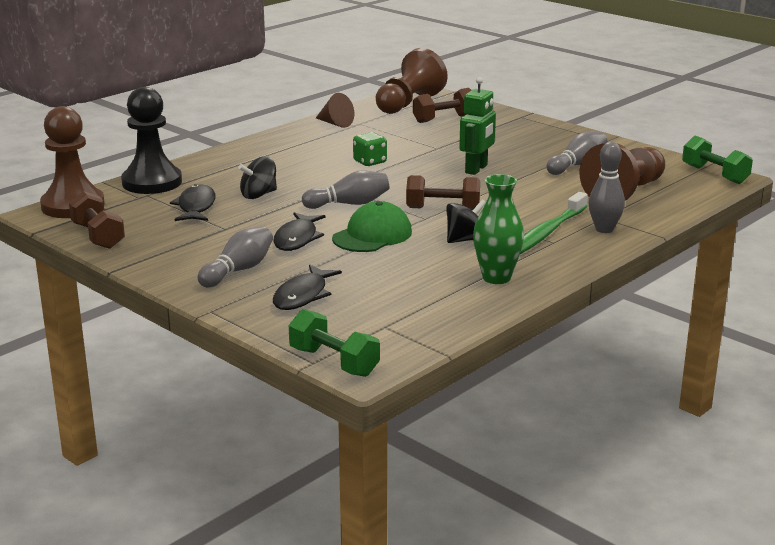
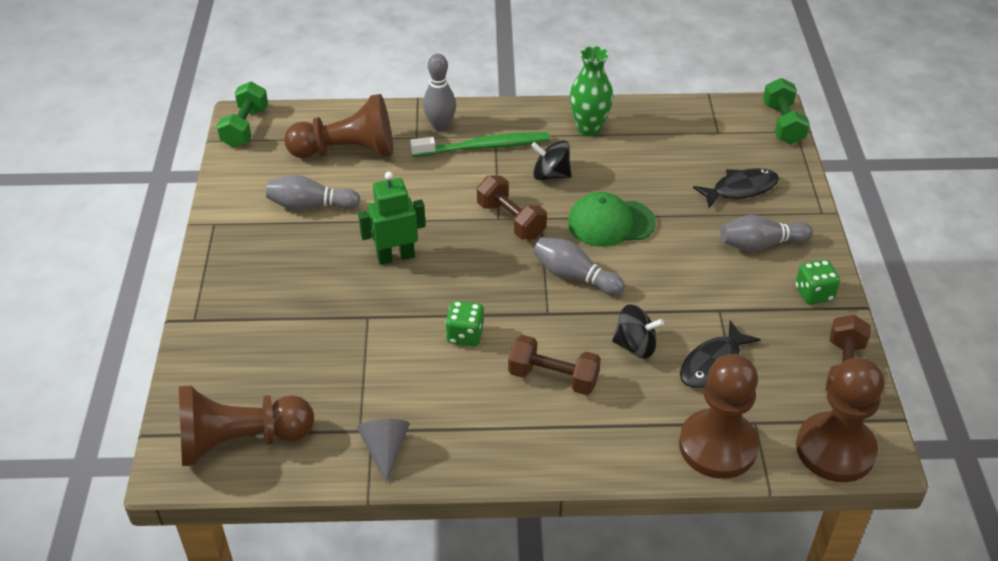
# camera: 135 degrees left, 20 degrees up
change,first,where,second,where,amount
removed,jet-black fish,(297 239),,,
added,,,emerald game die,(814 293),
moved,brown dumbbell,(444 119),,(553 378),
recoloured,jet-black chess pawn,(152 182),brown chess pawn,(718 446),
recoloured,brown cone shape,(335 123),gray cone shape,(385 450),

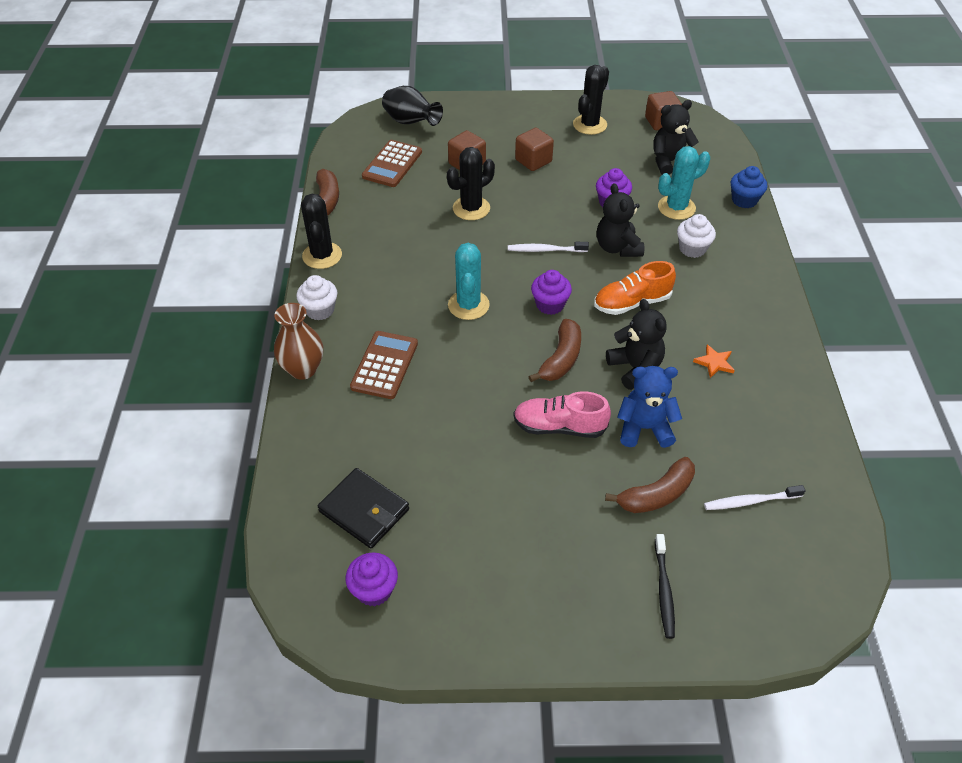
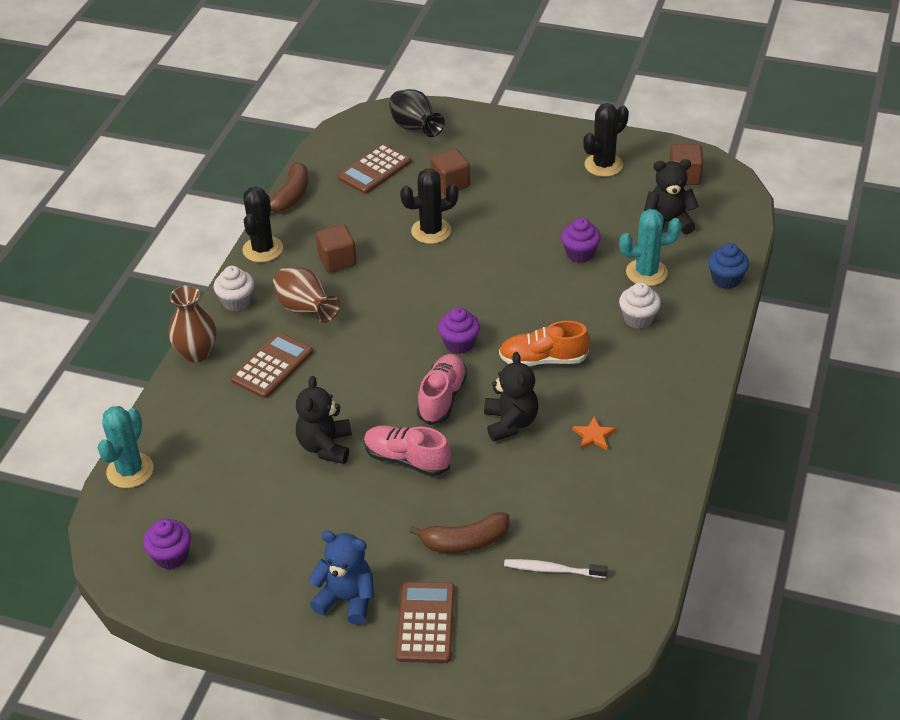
# camera: 20 degrees right, 5 degrees down
change,first,where,second,where,amount
removed,jet-black wallet,(364 510),,,
removed,white dental brush,(545 250),,,
added,,,brown tall vase,(305 310),
moved,turquoise saguaro cactus,(468 305),,(130 471),
moved,brown cube,(533 161),,(337 260),
moved,jet-black stuffed bear,(617 248),,(325 446),
moved,royal blue stuffed bear,(644 428),,(347 599),
replaced,brown banana,(561 359),rose-pink sneaker,(442 397),
replaced,jet-black dental brush,(664 590),brown calculator,(425 623),

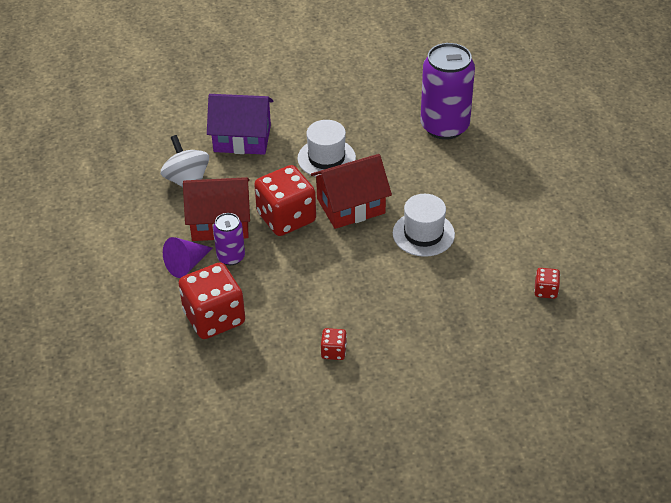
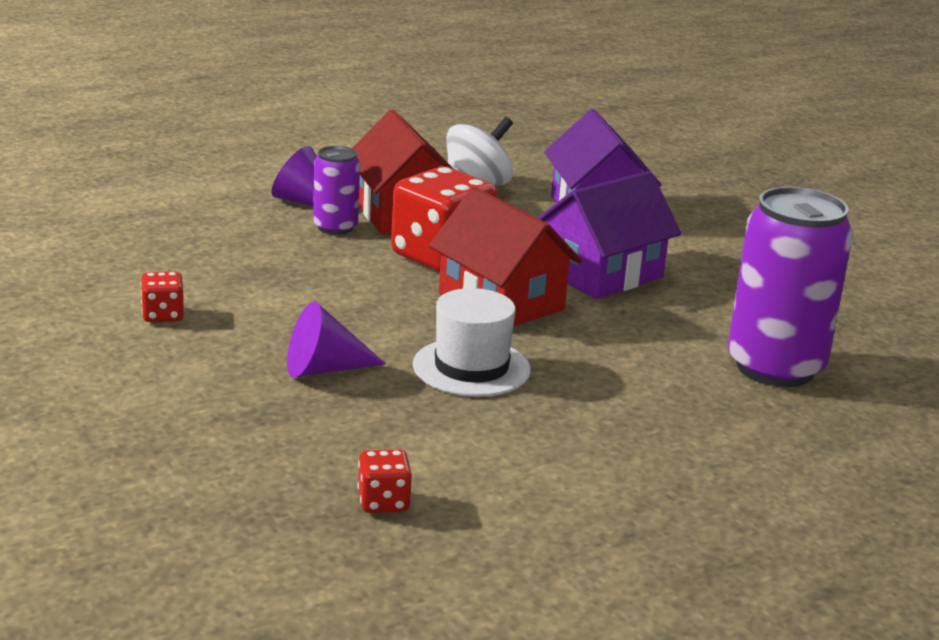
# camera: 70 degrees right, 20 degrees down
change,first,where,second,where,amount
removed,scarlet game die,(214 318),,,
added,,,violet cone shape,(324 369),
replaced,white tall hat,(326 158),violet cottage,(602 274),

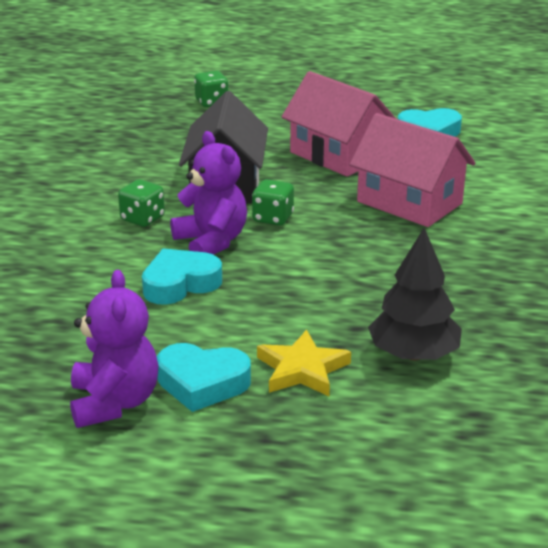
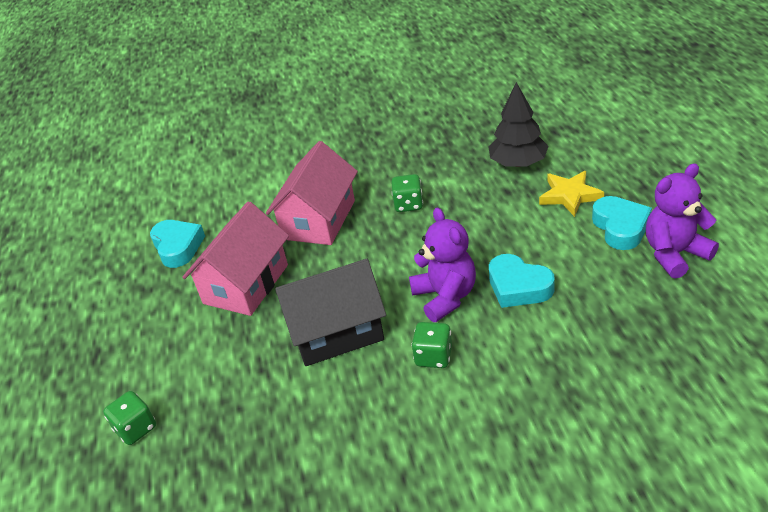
# camera: 105 degrees left, 10 degrees up
change,first,where,second,where,amount
moved,emerald game die,(273 218),,(408 204),
turned,violet stuffed bear,(211 242),,(445 297),120 degrees clockwise

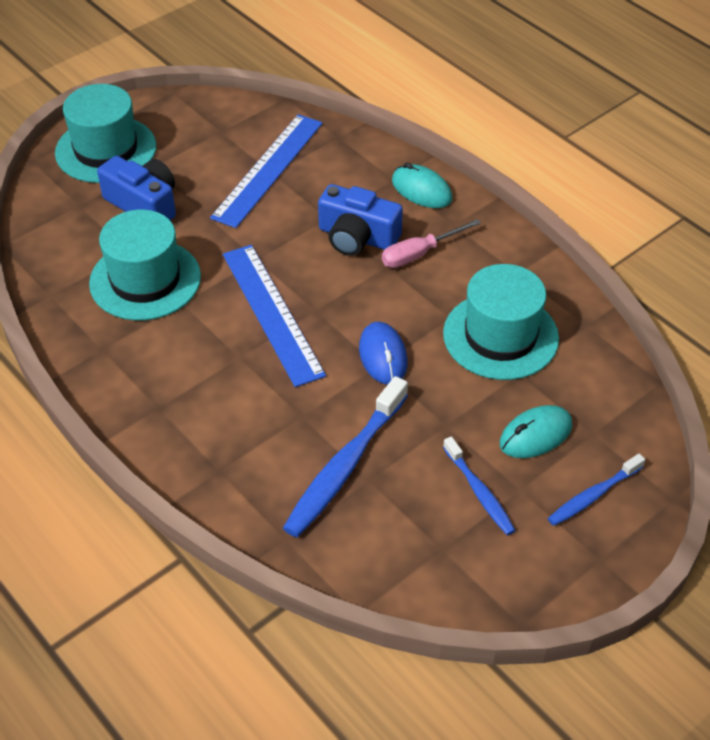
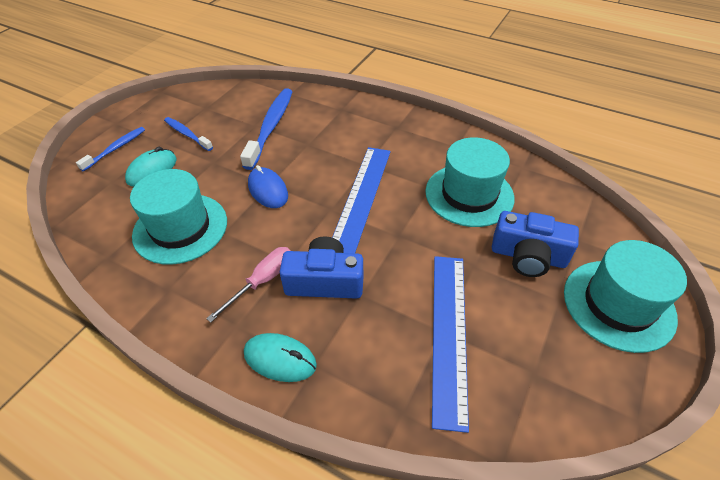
# camera: 160 degrees right, 0 degrees up
change,first,where,second,where,amount
turned,royal blue ruler,(272 313),,(361 197),60 degrees clockwise

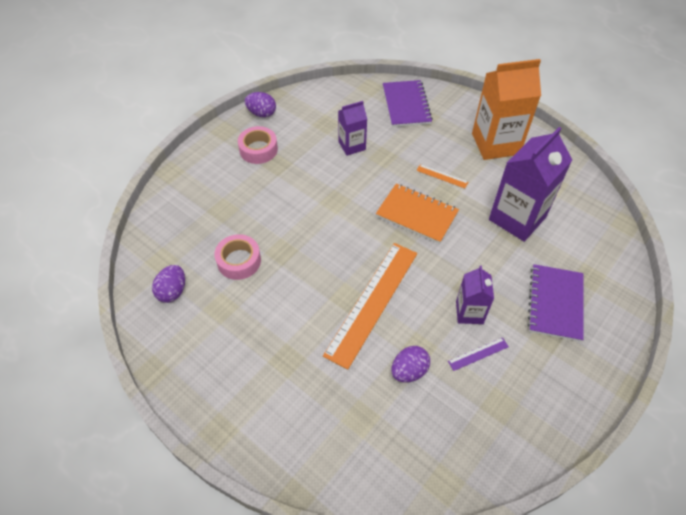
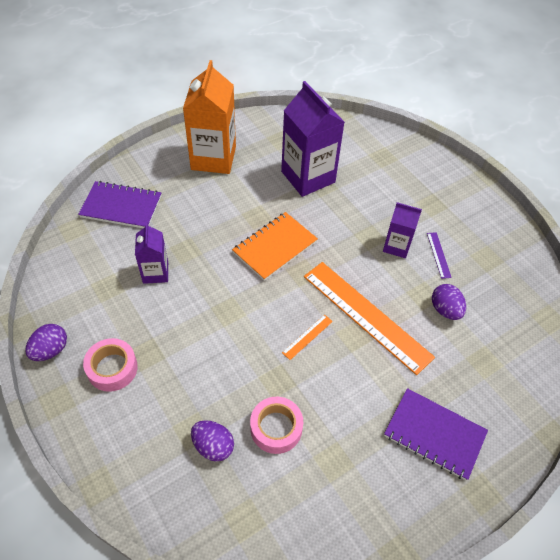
# camera: 75 degrees left, 0 degrees up
change,first,where,second,where,amount
moved,violet egg,(172 291),,(213 446),
moved,bright orange ruler,(442 176),,(307 337),
moved,violet exercise book,(555 303),,(434 434),

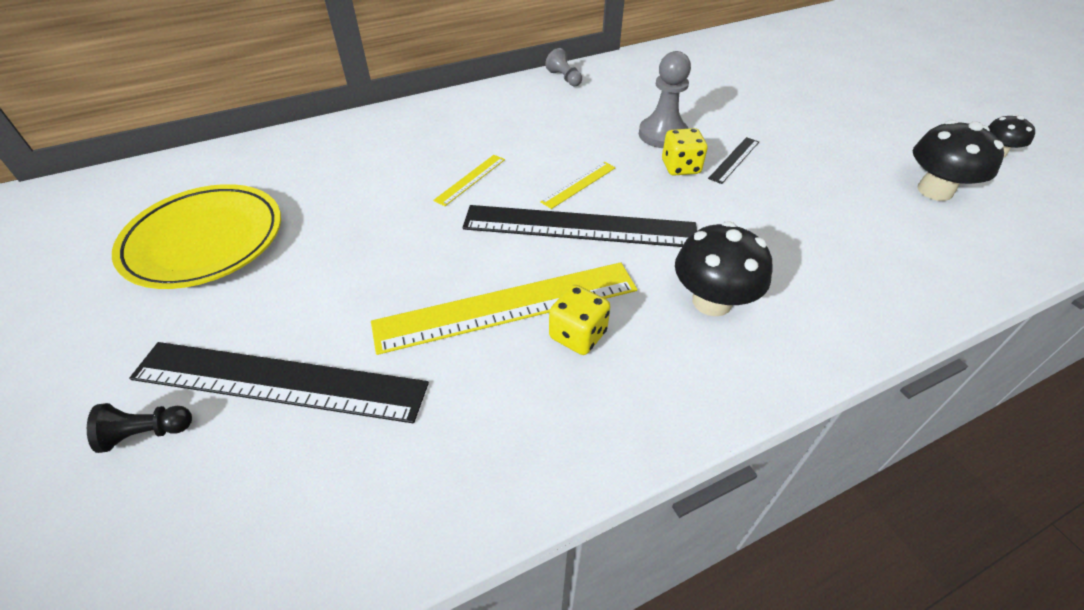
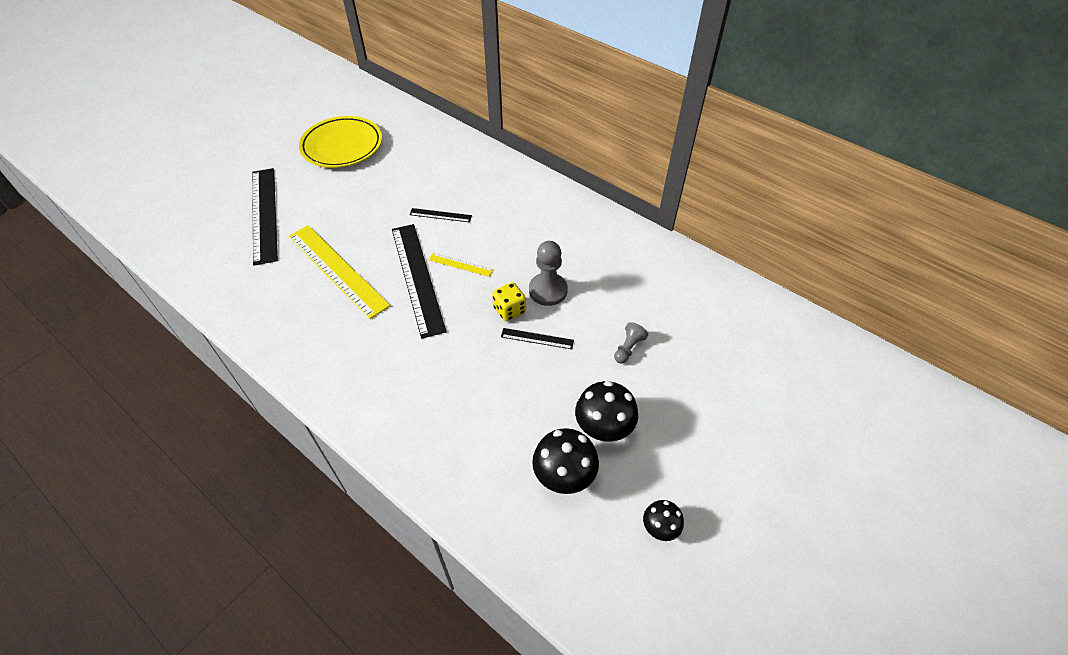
# camera: 65 degrees right, 5 degrees up
change,first,where,second,where,amount
removed,jet-black chess pawn,(147 433),,,
removed,golden game die,(578 335),,,
moved,gray chess pawn,(564 78),,(628 348),
moved,jet-black toadstool,(711 301),,(603 427),
recoloured,golden ruler,(470 179),jet-black ruler,(440 215),

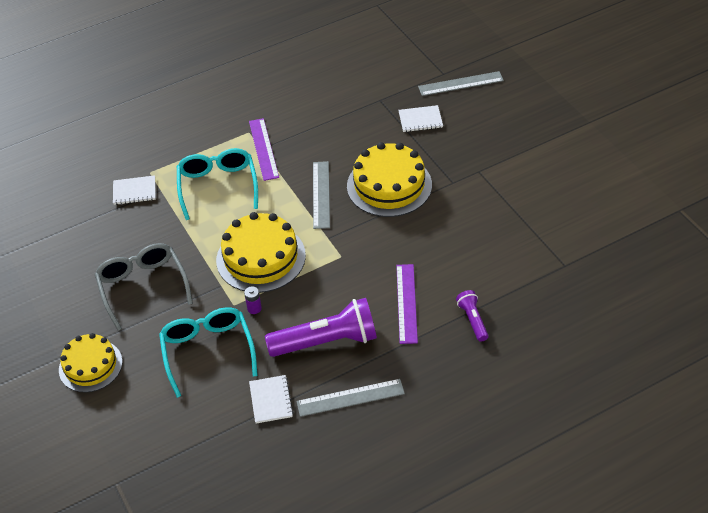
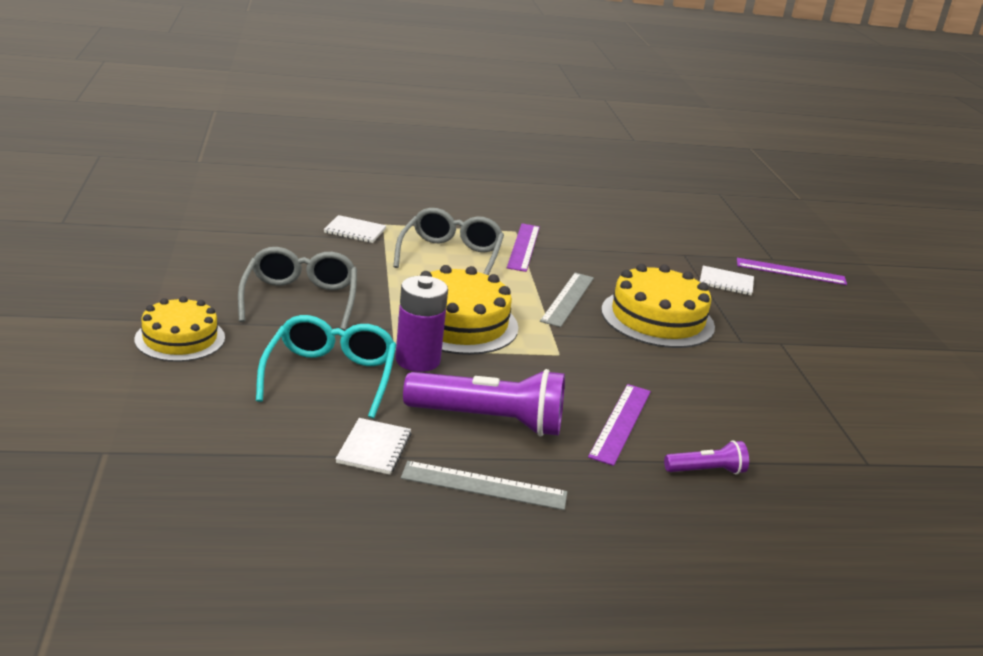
# camera: 15 degrees right, 20 degrees down
change,first,where,second,where,amount
recoloured,turquoise glasses,(218 187),gray glasses,(450 256),
recoloured,gray ruler,(460 84),violet ruler,(791 272),
turned,violet flashlight,(473 320),,(706 471),75 degrees clockwise
resized,violet power cell,(254 308),,(417 360),x2.26

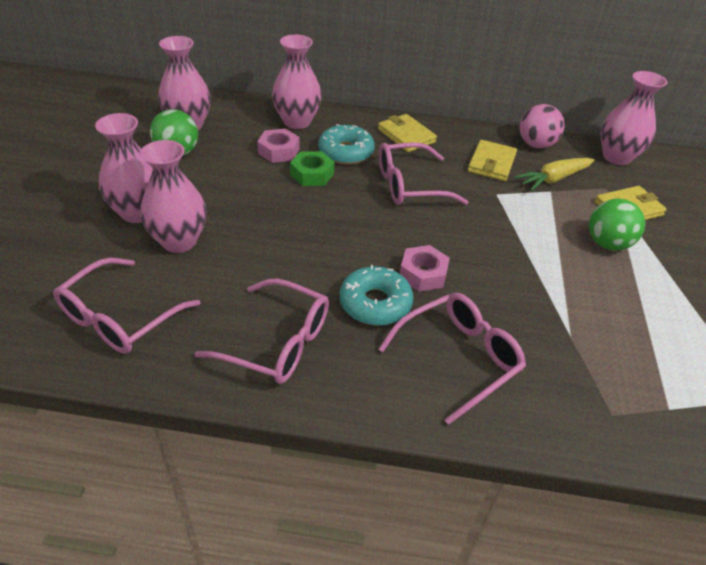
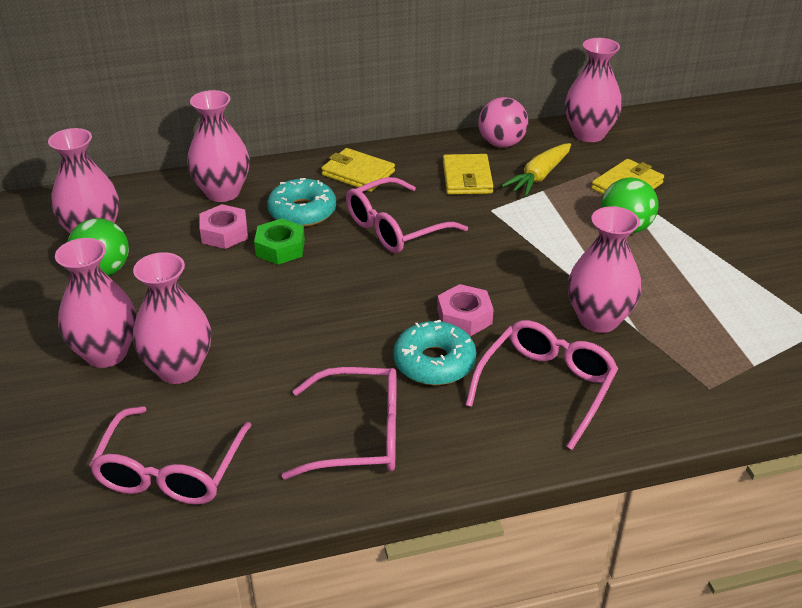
# camera: 20 degrees left, 5 degrees down
change,first,where,second,where,amount
added,,,rose-pink tall vase,(598 319),

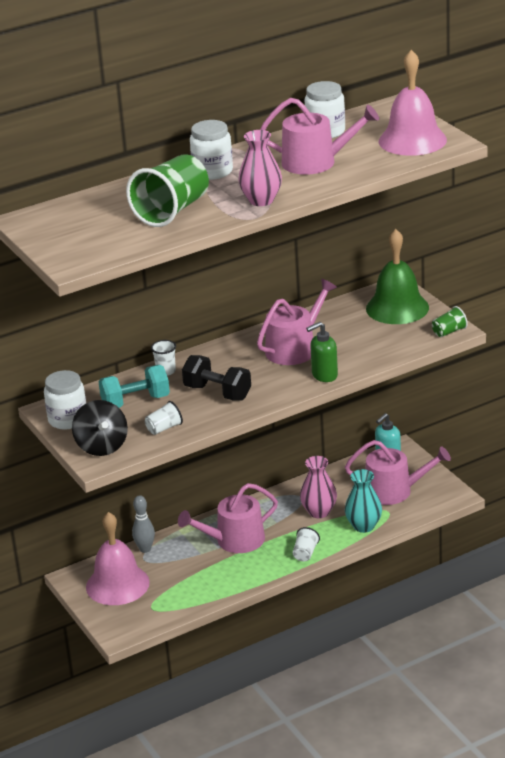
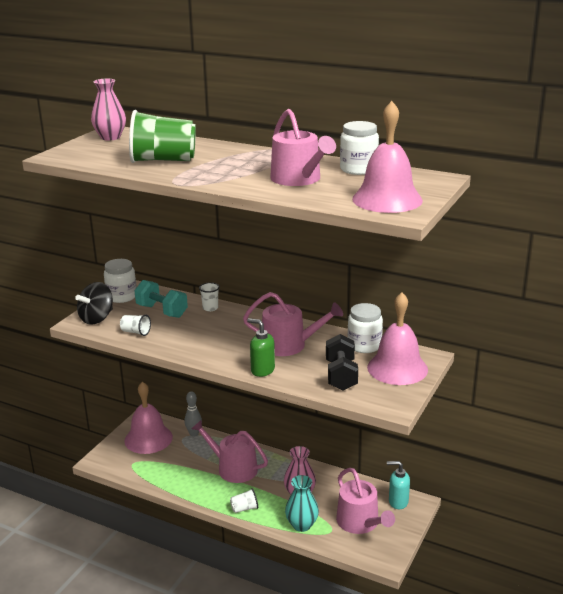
# camera: 55 degrees right, 5 degrees down
change,first,where,second,where,amount
removed,emerald beaker,(449 332),,,
moved,jet-black dumbbell,(217 392),,(341 375),
moved,white preserve jar,(212 171),,(364 345),
moved,rose-pink tall vase,(261 200),,(110 137),
recoloured,emerald bell,(397 308),rose-pink bell,(397 368),

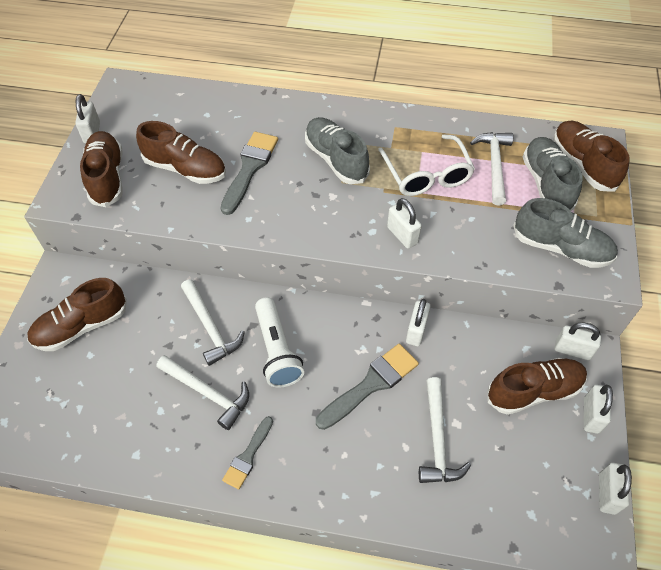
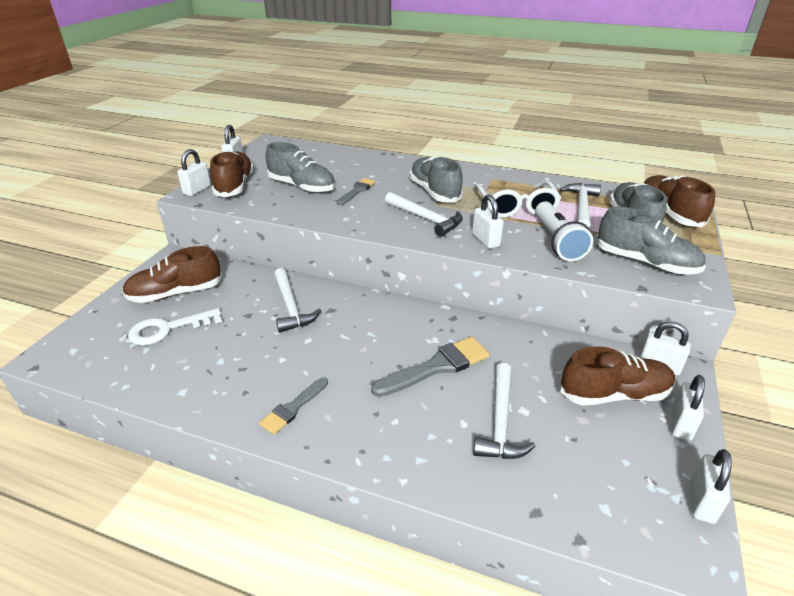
# camera: 10 degrees right, 20 degrees down
change,first,where,second,where,amount
added,,,white latchkey,(168 329),
moved,white hammer,(208 393),,(426 219),
moved,white flashlight,(277 350),,(557 242),
moved,white small lock,(416 331),,(197 190),
recoloured,brown sneaker,(185 169),gray sneaker,(302 187),
resized,gray brush,(249 169),,(357 191),x0.61

